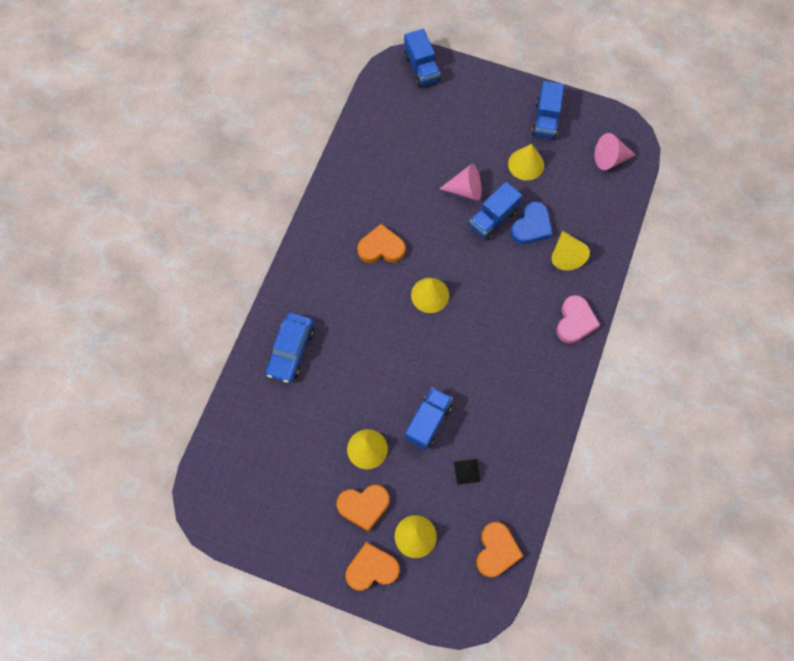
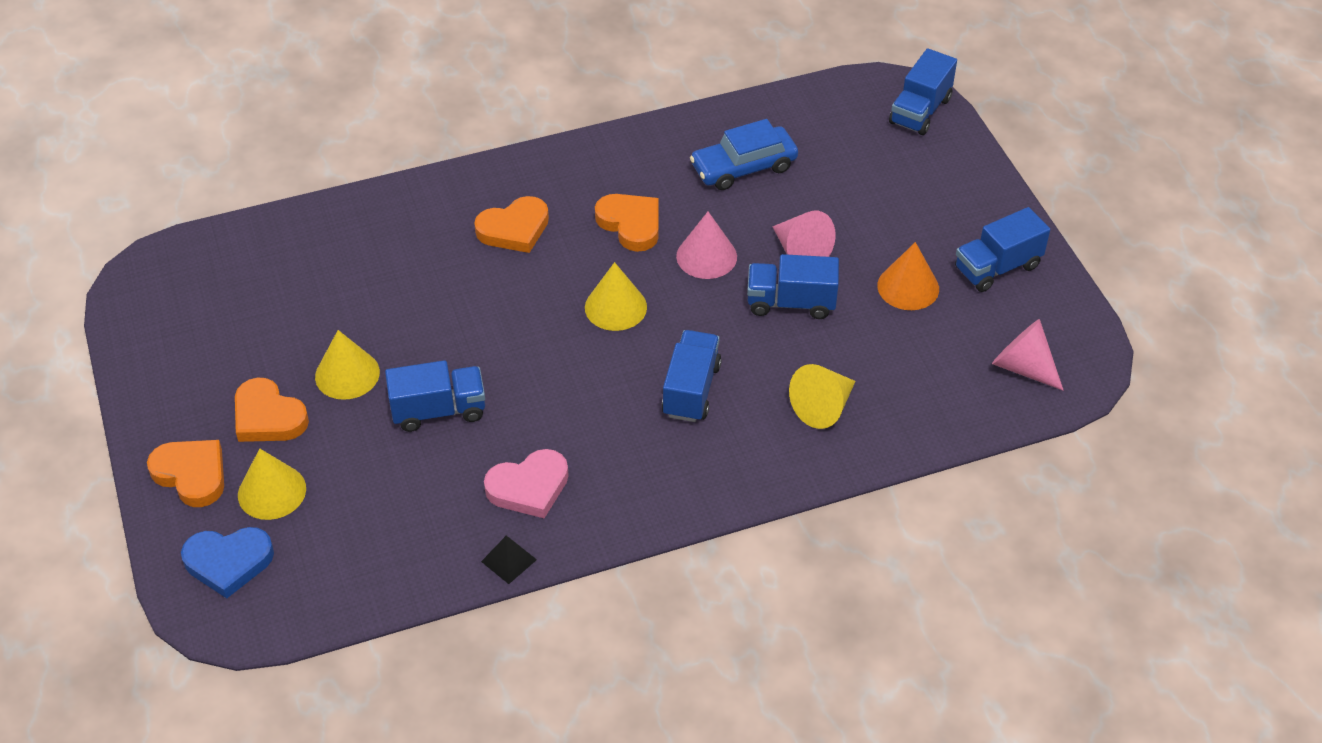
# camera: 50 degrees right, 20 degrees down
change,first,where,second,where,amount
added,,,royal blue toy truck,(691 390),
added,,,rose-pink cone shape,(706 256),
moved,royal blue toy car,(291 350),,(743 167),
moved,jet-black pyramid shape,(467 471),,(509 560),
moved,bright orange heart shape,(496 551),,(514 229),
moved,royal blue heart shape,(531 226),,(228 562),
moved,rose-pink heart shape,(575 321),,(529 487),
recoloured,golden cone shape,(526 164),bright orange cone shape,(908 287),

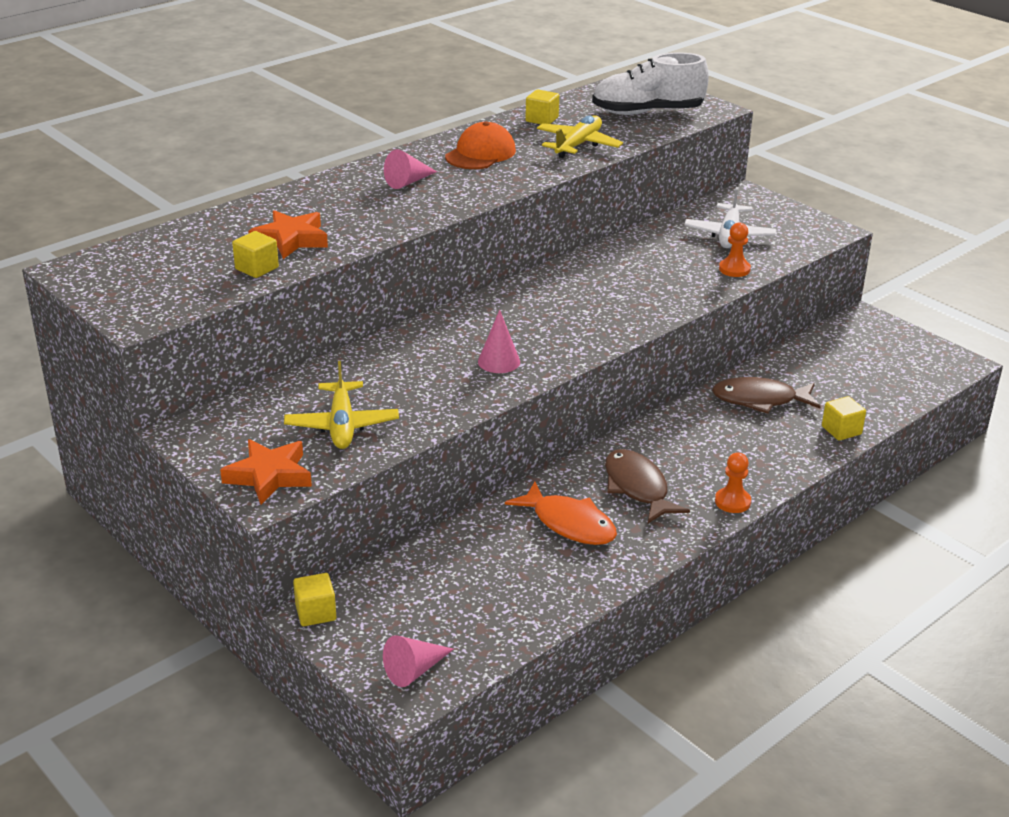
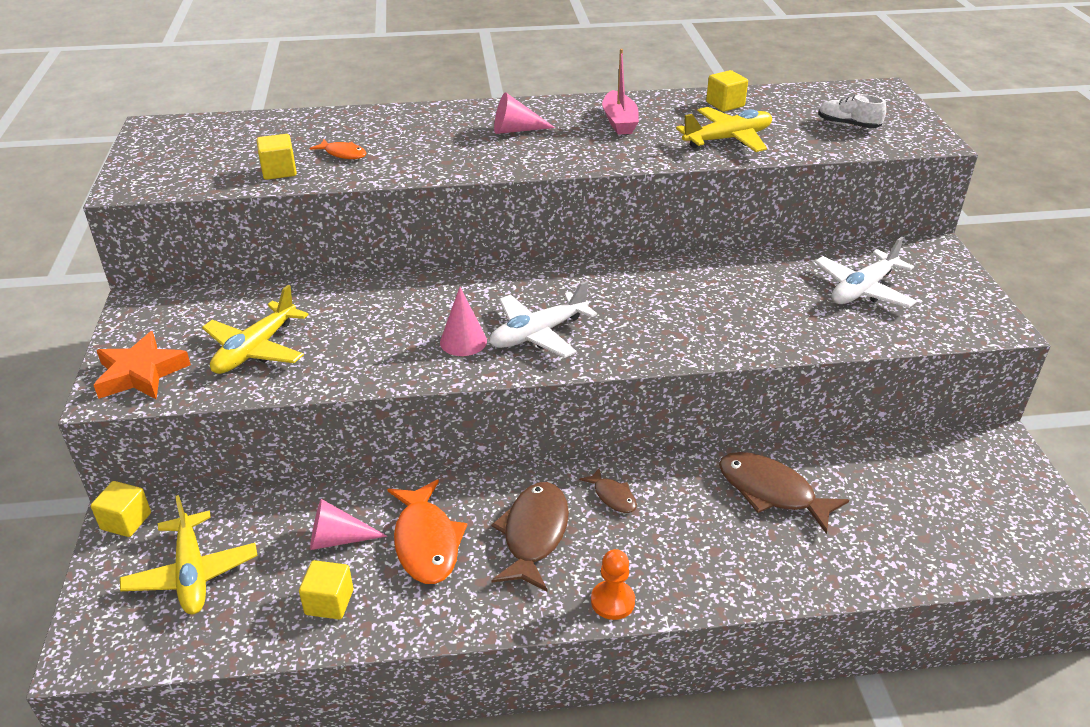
# camera: 35 degrees right, 5 degrees up
change,first,where,second,where,amount
removed,bright orange chess pawn,(734 269),,,
added,,,golden plane,(192 573),
added,,,white plane,(538 334),
added,,,brown fish,(612 496),
moved,rose-pink cone shape,(415 670),,(338 539),
moved,golden cube,(841 430),,(329 602),
replaced,bright orange star,(291 240),bright orange fish,(343 154),
replaced,bright orange peaked cap,(480 154),rose-pink sailboat,(619 122),
resized,white sneaker,(647 112),,(848 125),x0.48

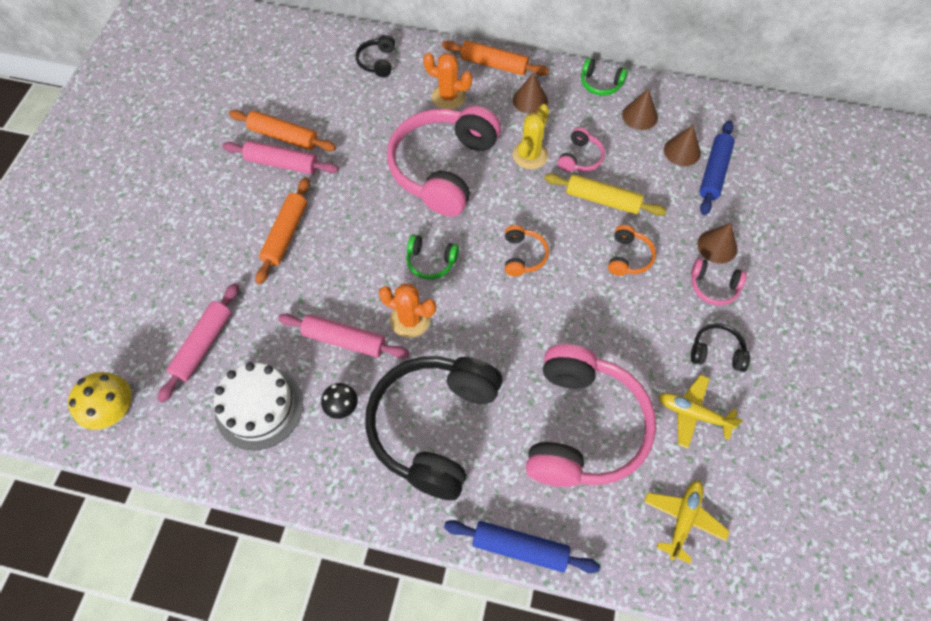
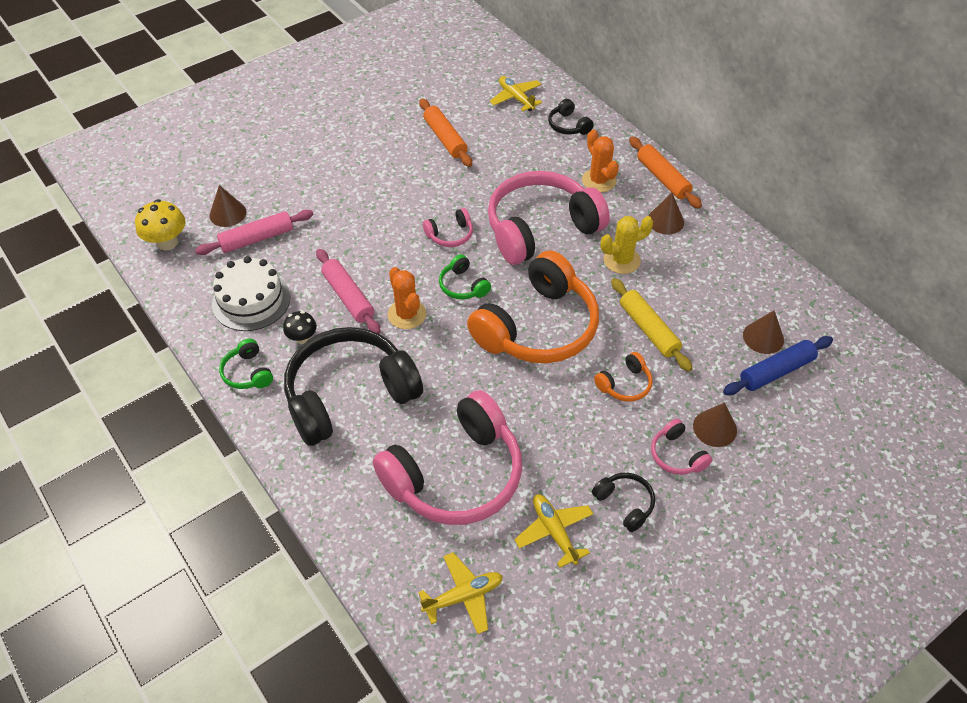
# camera: 40 degrees right, 10 degrees down
change,first,where,second,where,amount
removed,rose-pink pastry roller,(282 163),,,
removed,bright orange pastry roller,(286 234),,,
removed,royal blue pastry roller,(520 548),,,
added,,,golden plane,(516 98),
moved,rose-pink over-ear headphones,(580 158),,(450 235),
moved,emerald over-ear headphones,(600 84),,(247 372),
moved,brown cone shape,(640 116),,(227 213),
turned,jet-black over-ear headphones,(377 62),,(568 125),75 degrees counterclockwise
resized,bright orange over-ear headphones,(523 256),,(538 327),x2.37

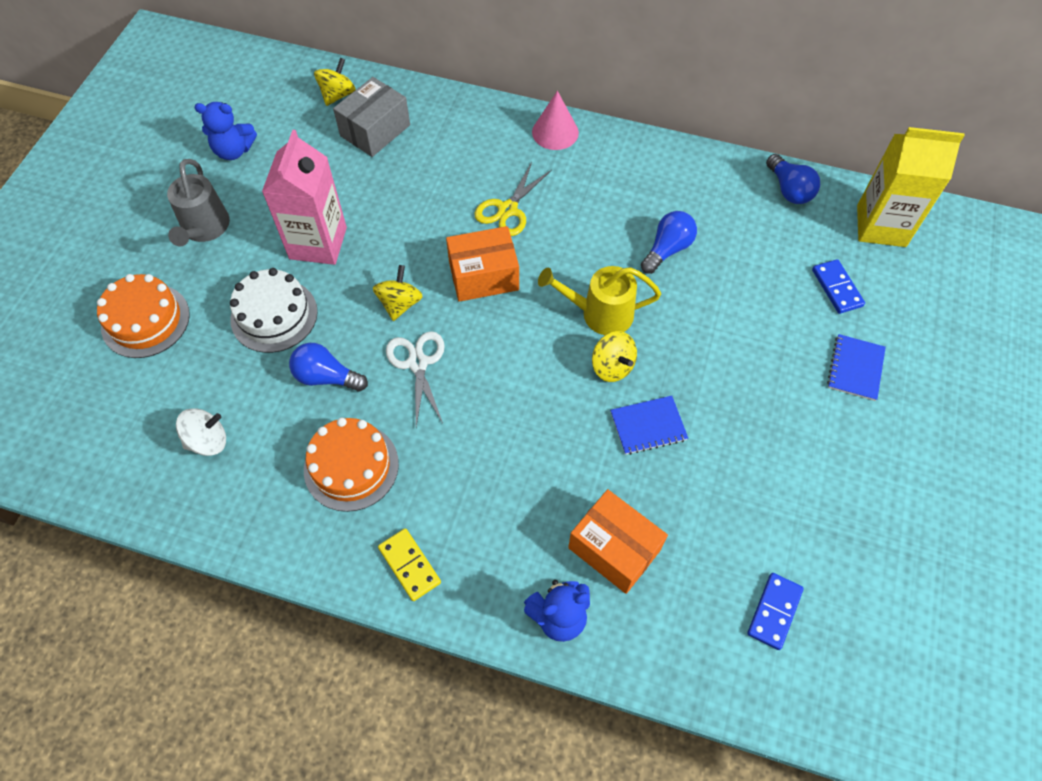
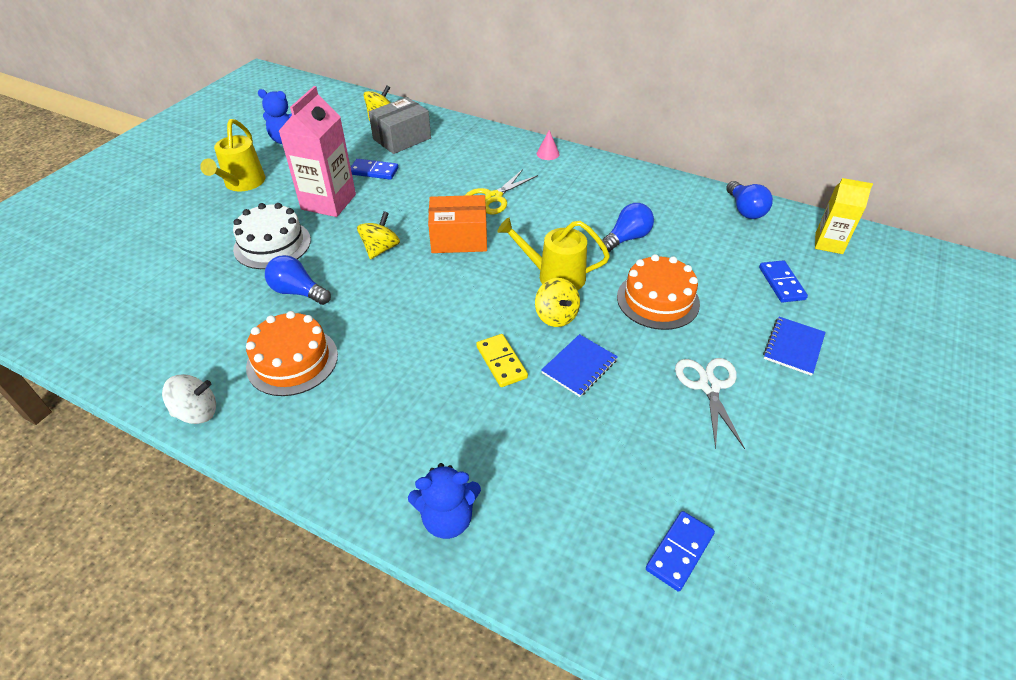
# camera: 10 degrees right, 15 degrees down
change,first,where,second,where,amount
removed,bright orange parcel,(614 549),,,
added,,,royal blue domino tile,(374 171),
moved,bright orange cake,(145 320),,(658 300),
moved,white spinning top,(208 441),,(197 412),
moved,golden domino tile,(409 565),,(501 362),
moved,white shears,(418 363),,(709 386),
recoloured,gray sprinkling can,(204 229),golden sprinkling can,(242 184),
turned,royal blue exercise book,(648 426),,(579 366),45 degrees counterclockwise
resized,rose-pink cone shape,(555 132),,(548 153),x0.59
resized,golden carton,(881 226),,(828 243),x0.61

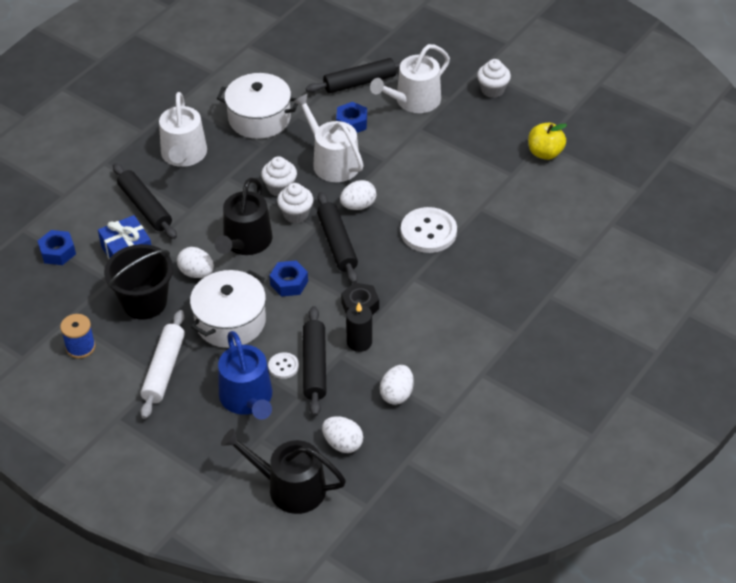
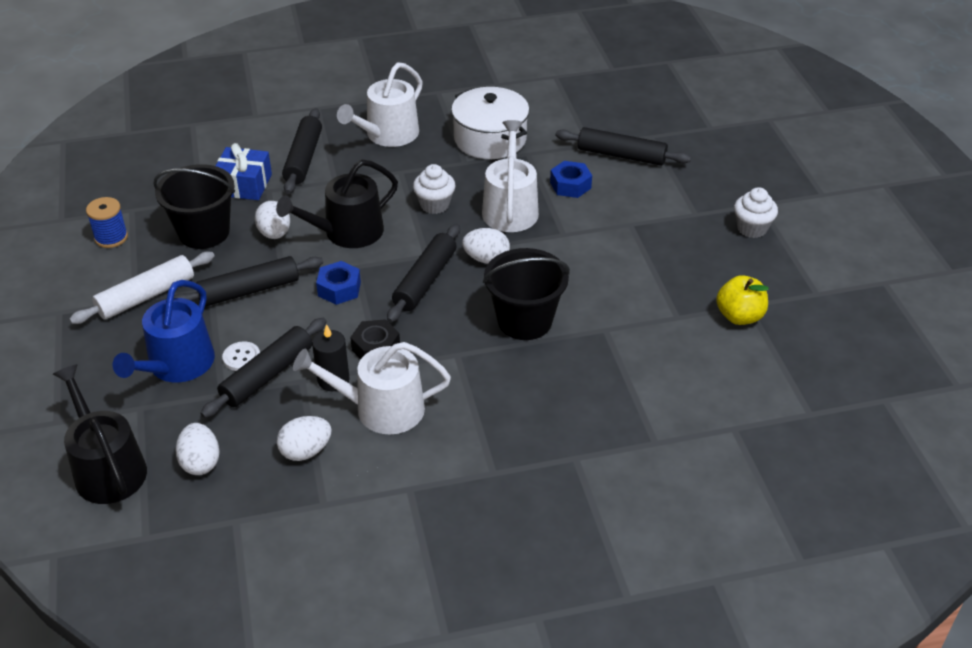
# camera: 40 degrees right, 5 degrees down
change,first,where,second,where,amount
removed,royal blue hex nut,(57 252),,,
removed,white cupcake,(296 214),,,
moved,white sprinkling can,(413 101),,(380 409),
replaced,white pot,(230 321),jet-black pastry roller,(249 290),
replaced,white shirt button,(428 232),jet-black bucket,(524 321),

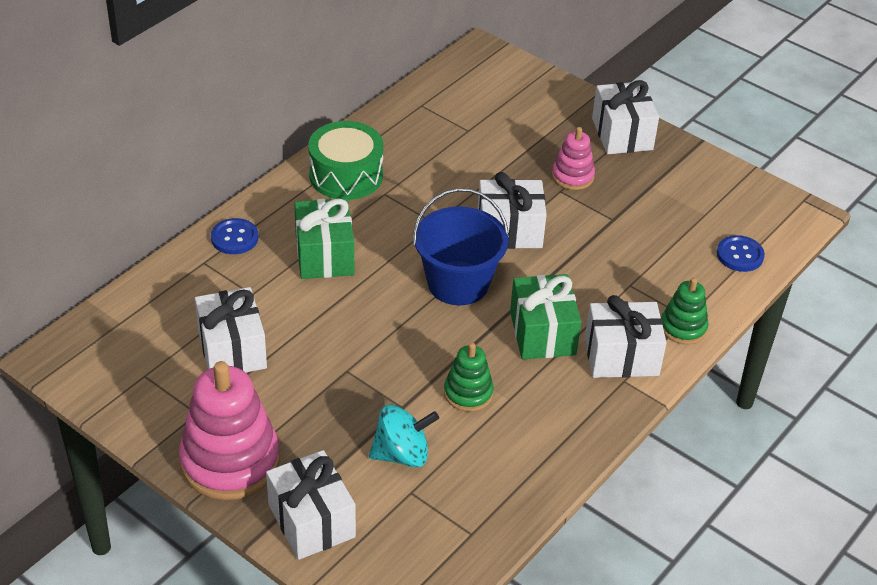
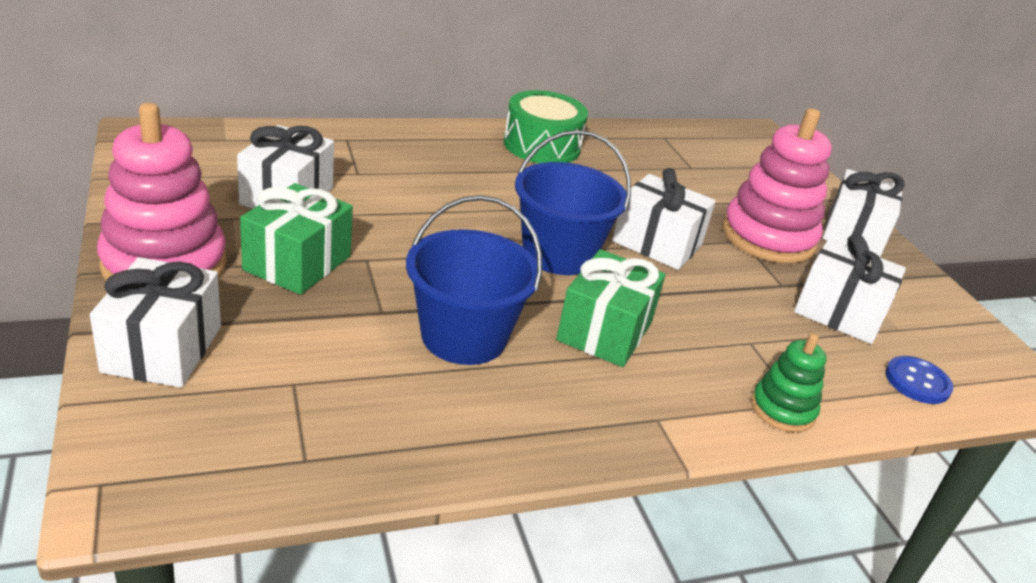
# camera: 30 degrees right, 10 degrees down
change,first,where,second,where,amount
removed,royal blue shirt button,(234 238),,,
removed,turquoise spinning top,(402 454),,,
moved,emerald gift,(324 255),,(297 263),
moved,white gift,(621 356),,(839 313),
replaced,emerald stacking toy,(468 393),royal blue bucket,(464 337),
resized,rose-pink stacking toy,(572 176),,(768 237),x1.90

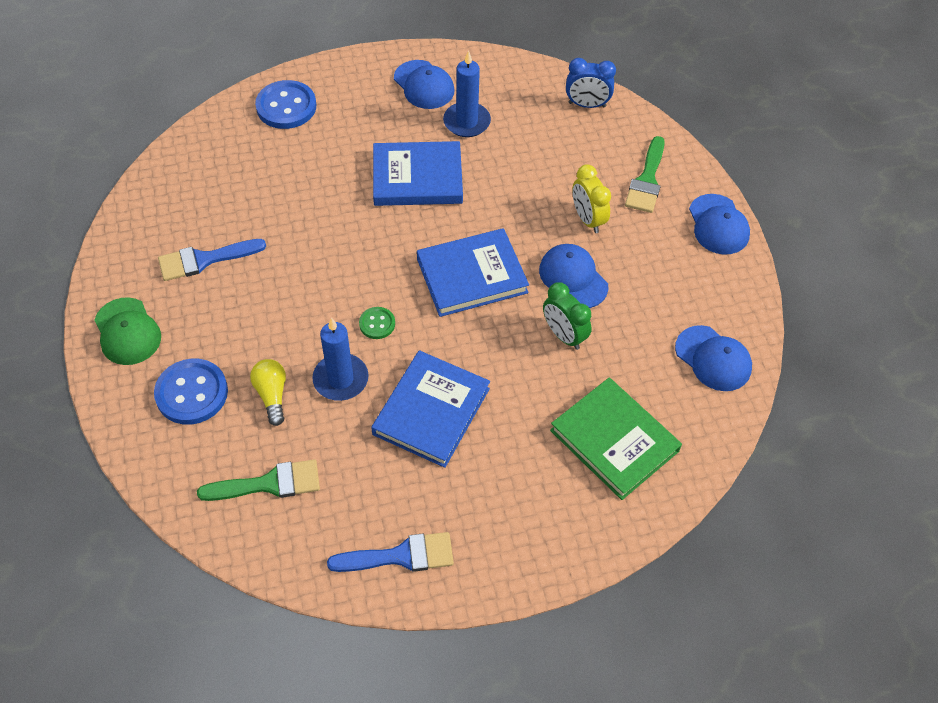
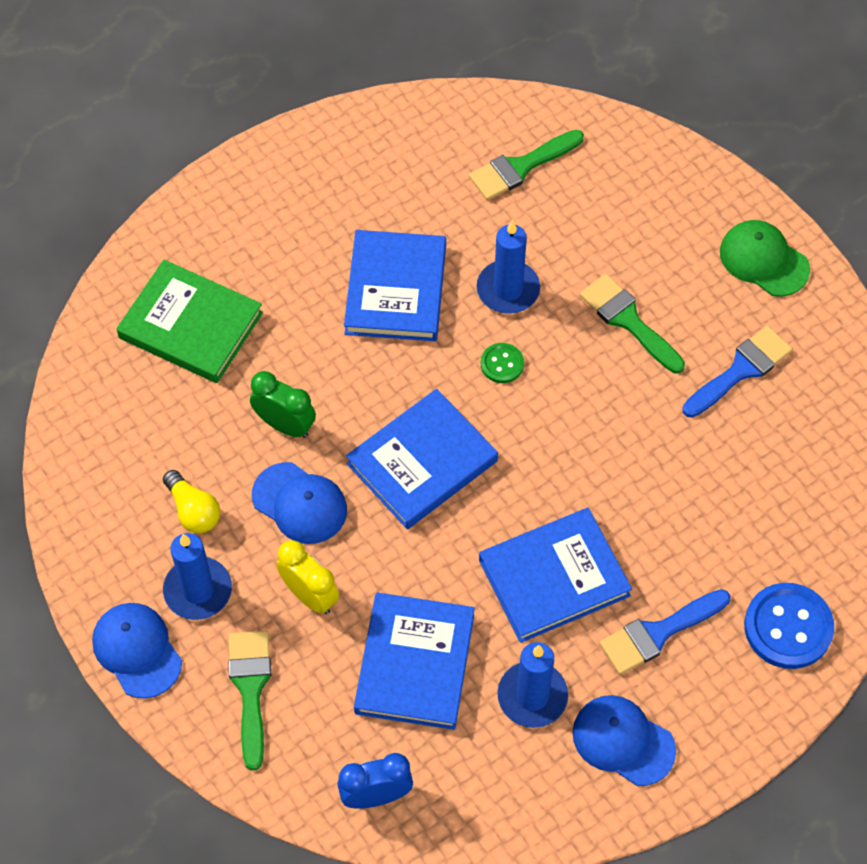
# camera: 160 degrees right, 5 degrees up
change,first,where,second,where,amount
removed,royal blue shirt button,(192 393),,,
removed,royal blue peaked cap,(713 359),,,
added,,,royal blue wax candle,(198 590),
added,,,royal blue hardcover,(414 663),
added,,,emerald brush,(628 320),
moved,golden light bulb,(272 395),,(193 510),
moved,royal blue brush,(400 556),,(658 633),

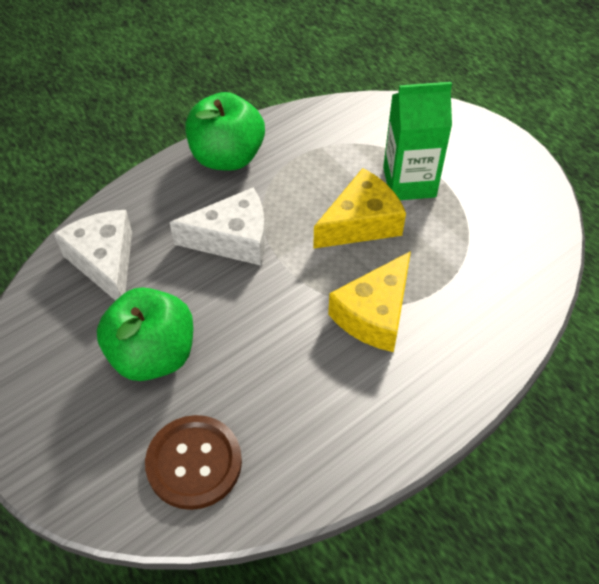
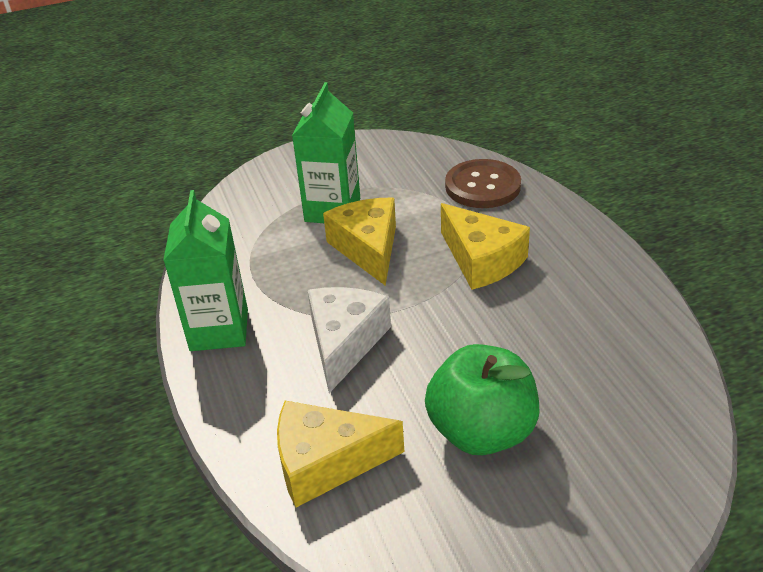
# camera: 70 degrees left, 15 degrees down
change,first,where,second,where,amount
moved,brown shirt button,(194 463),,(482 186),
replaced,emerald apple,(227 157),emerald carton,(219 330),
recoloured,white cheese,(105 262),golden cheese,(326 462),

